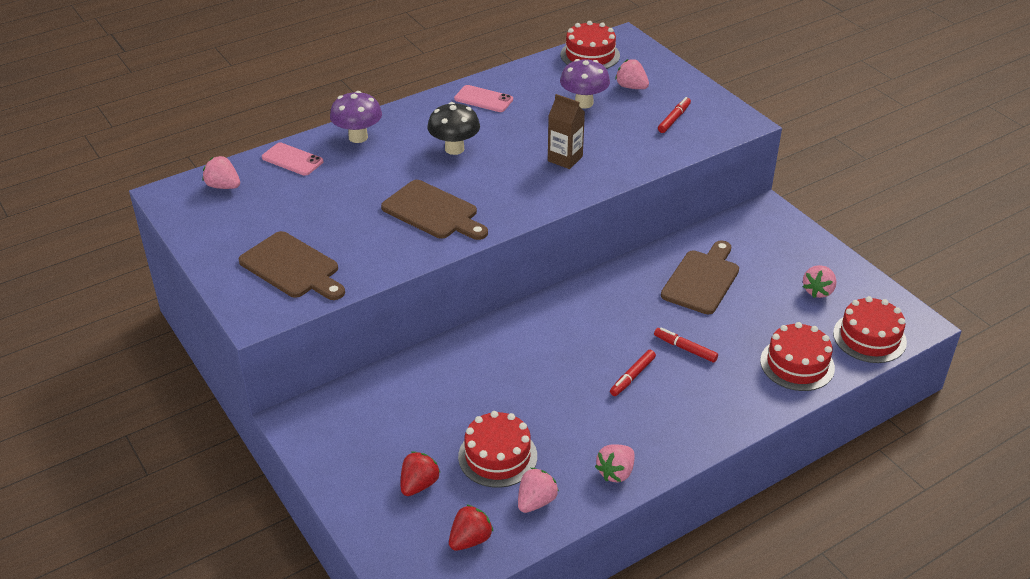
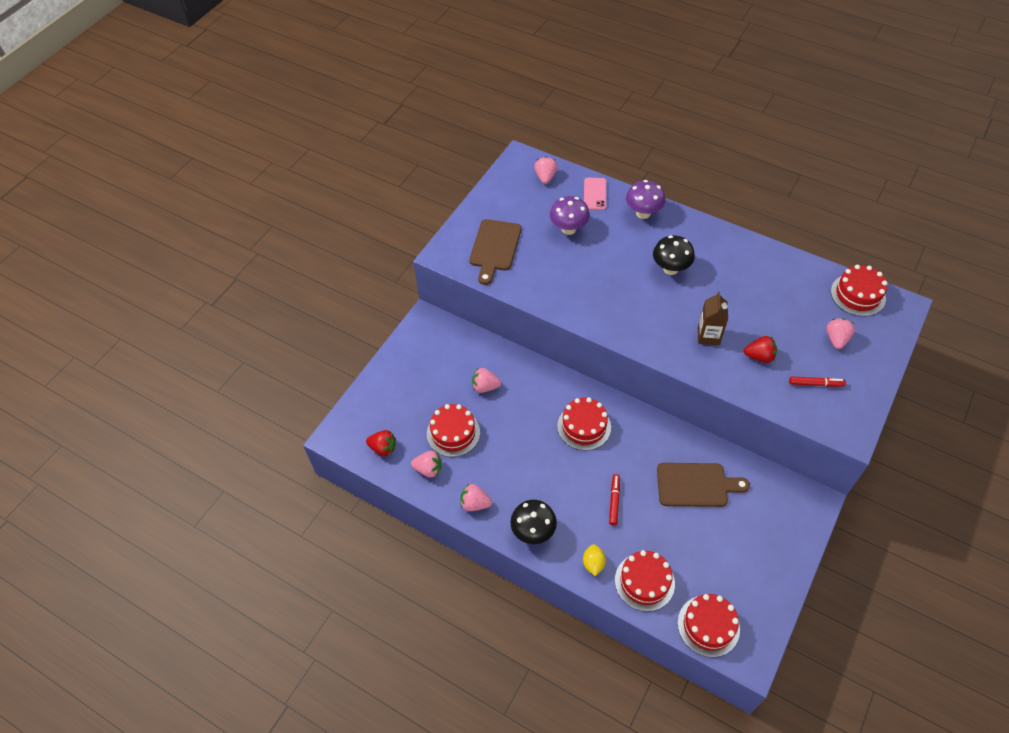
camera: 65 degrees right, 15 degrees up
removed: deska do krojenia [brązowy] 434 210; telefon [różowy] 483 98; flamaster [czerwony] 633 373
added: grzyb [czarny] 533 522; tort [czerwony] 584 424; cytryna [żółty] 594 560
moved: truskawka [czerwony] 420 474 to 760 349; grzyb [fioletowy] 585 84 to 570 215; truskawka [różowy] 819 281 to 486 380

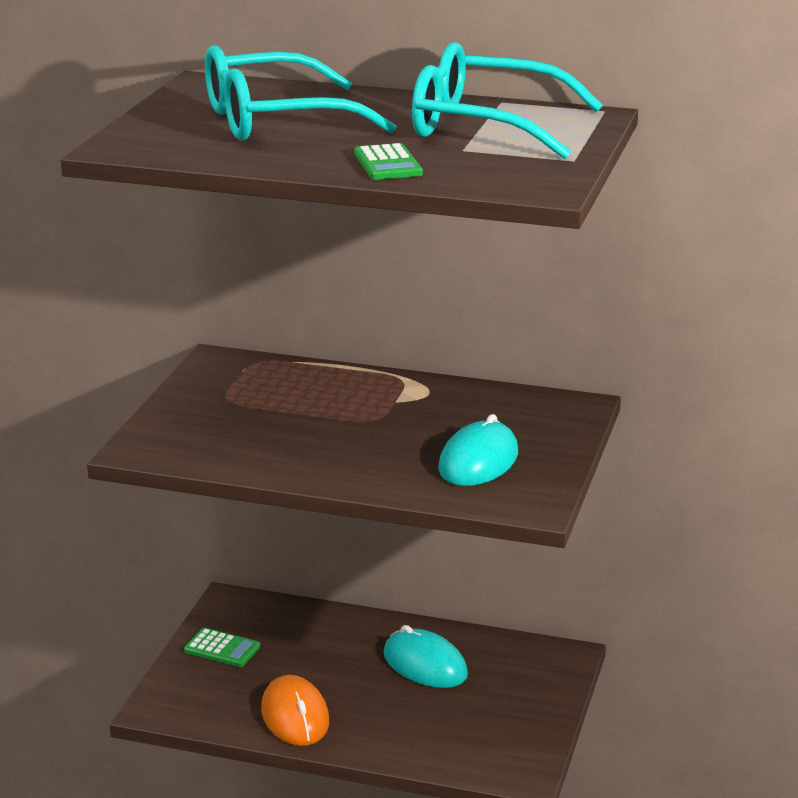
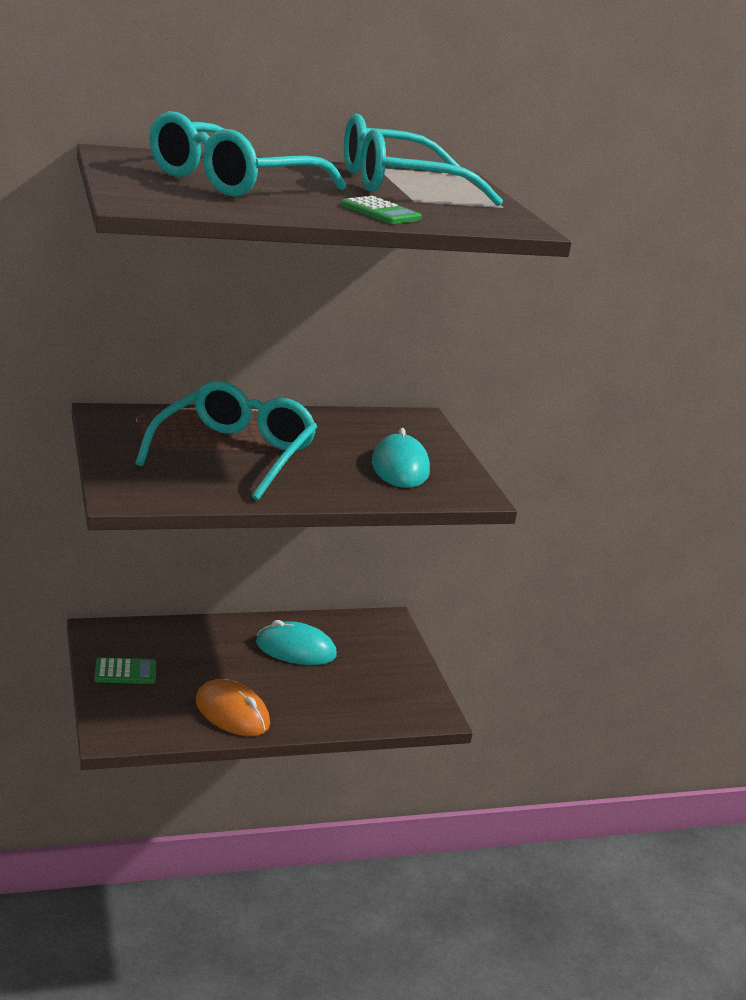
camera: 35 degrees left, 0 degrees up
added: okulary [turkusowy] 226 441

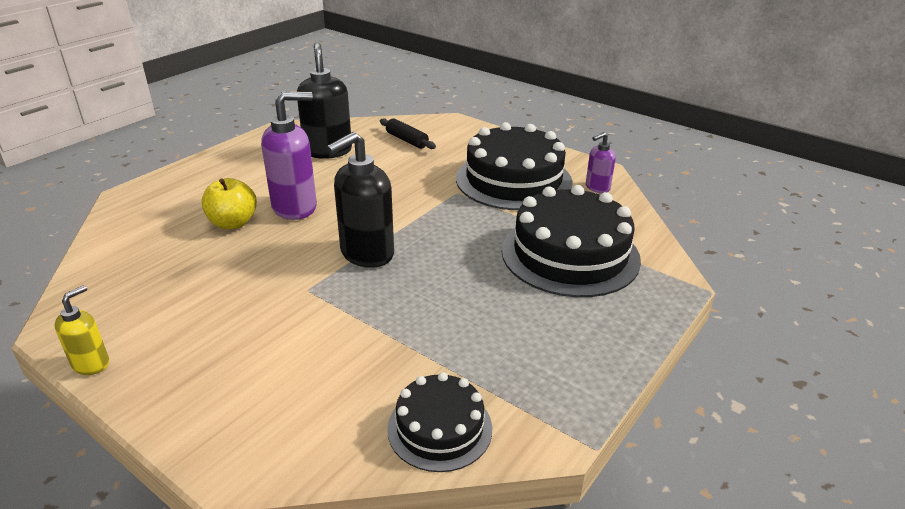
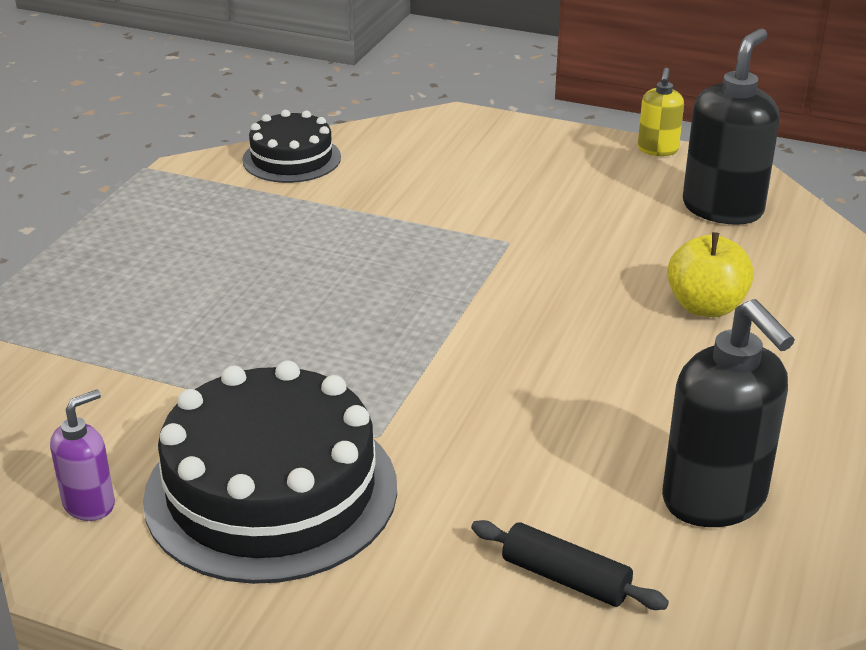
camera: 165 degrees right, 0 degrees up
removed: dozownik mydła [fioletowy] 289 156; tort [czarny] 571 241
moved: dozownik mydła [czarny] 360 200 to 731 126

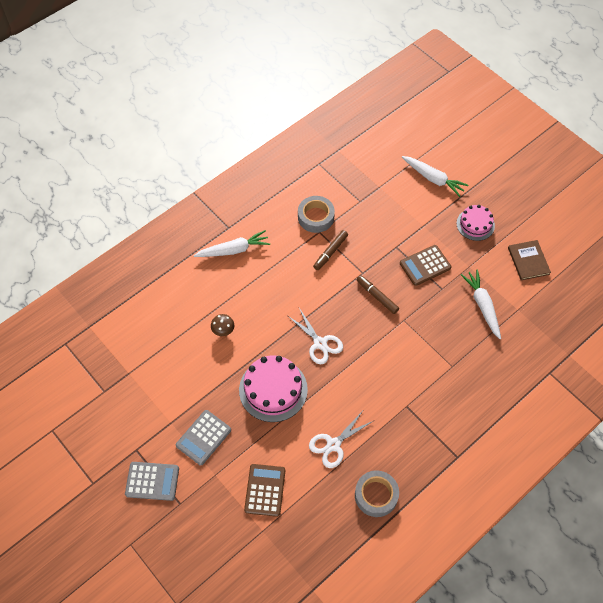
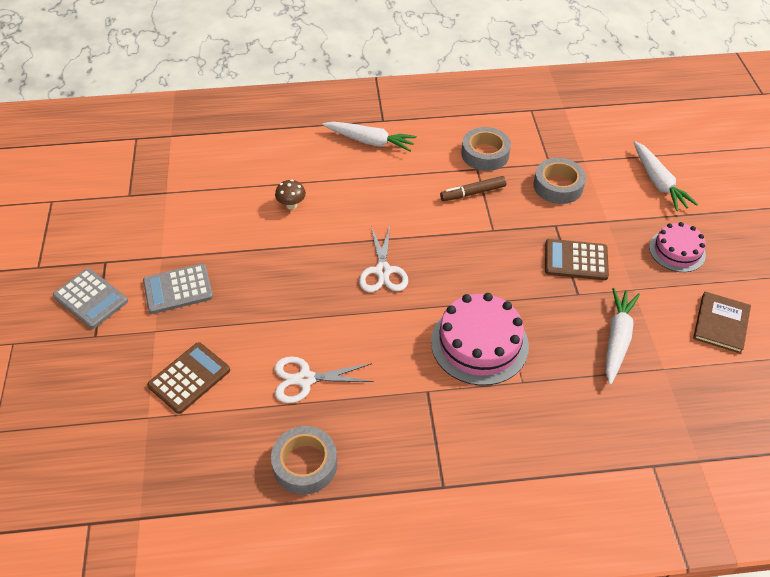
camera: 35 degrees right, 10 degrees down
removed: flamaster [brązowy] 378 294
added: taśma klejąca [szary] 559 181
moved: tort [różowy] 273 388 to 480 339

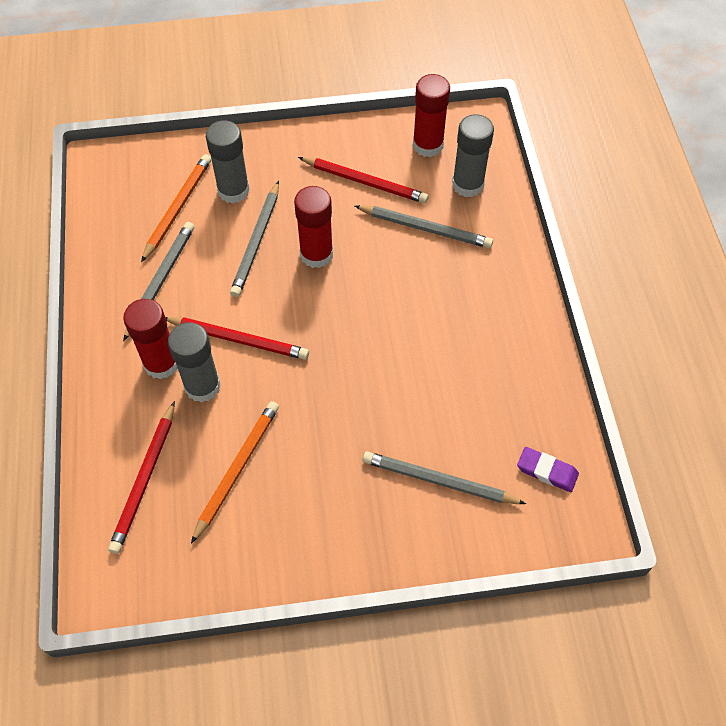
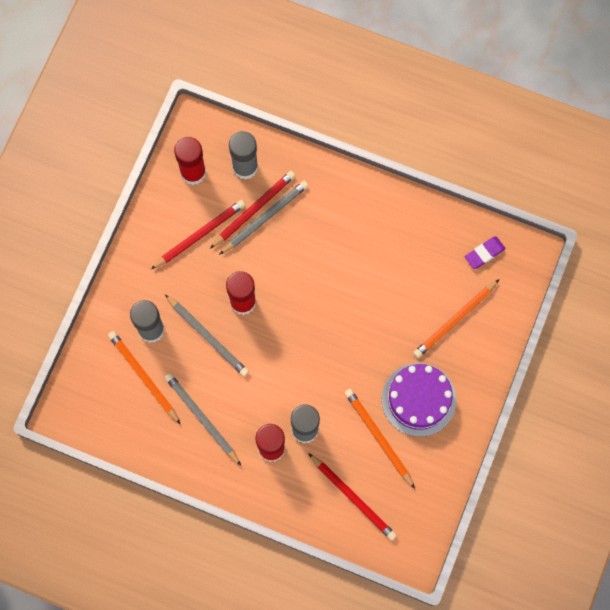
camera: 60 degrees left, 15 degrees up
added: tort [fioletowy] 418 400
moved: ołówek [czerwony] 237 338 to 252 210
recoloured: ołówek [szary] 444 477 to ołówek [pomarańczowy] 456 318

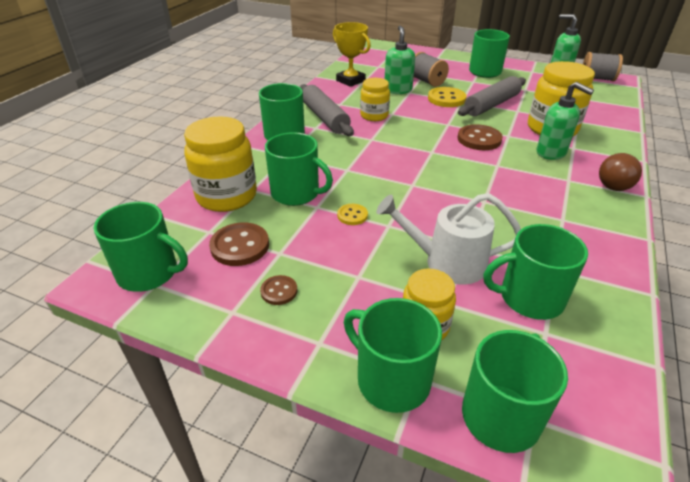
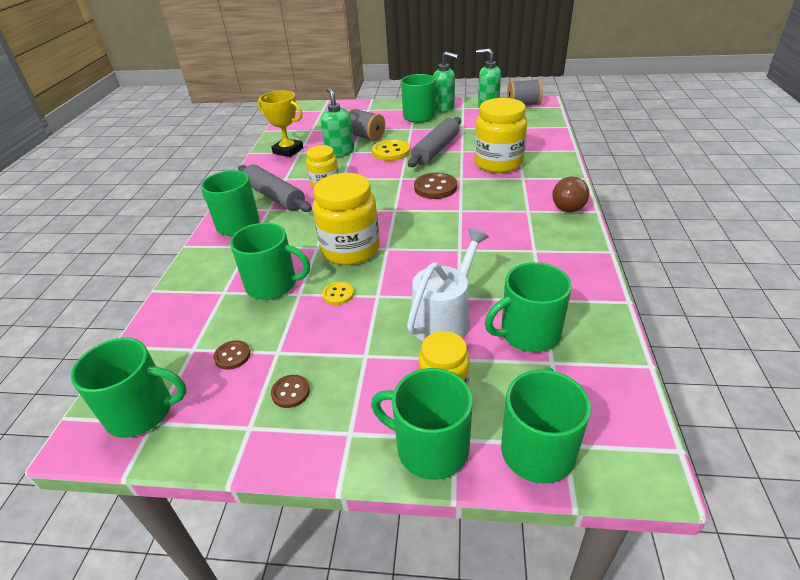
camera: 15 degrees left, 0 degrees up
moved: słoik [żółty] 220 164 to 346 219; dozownik mydła [zielony] 565 121 to 445 82
turned: konewka [biały] 448 239 = 448 284 135 degrees clockwise
resized: guzik [brązowy] 239 244 = 231 355 x0.57

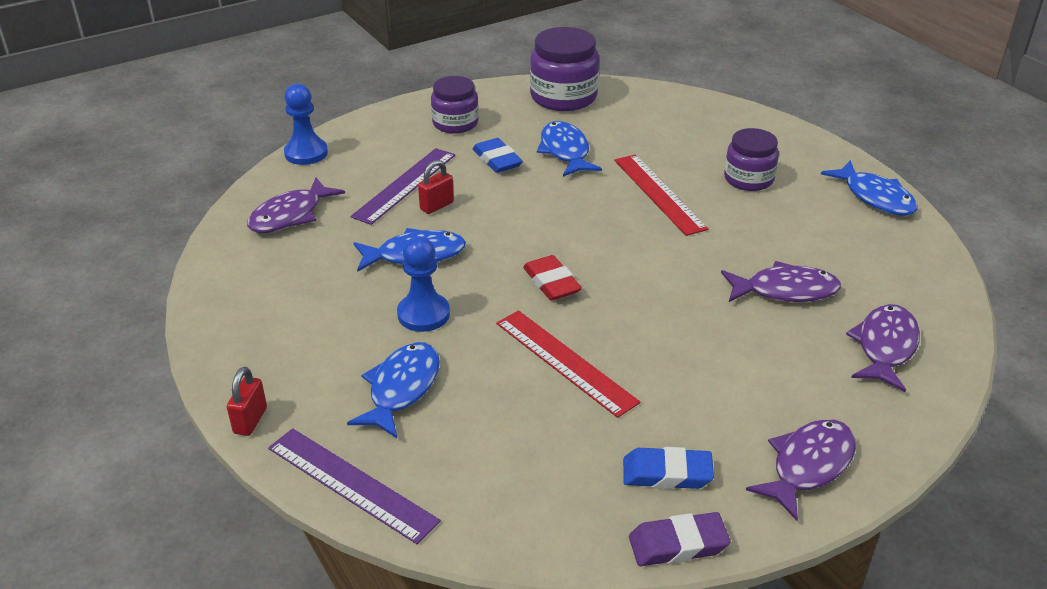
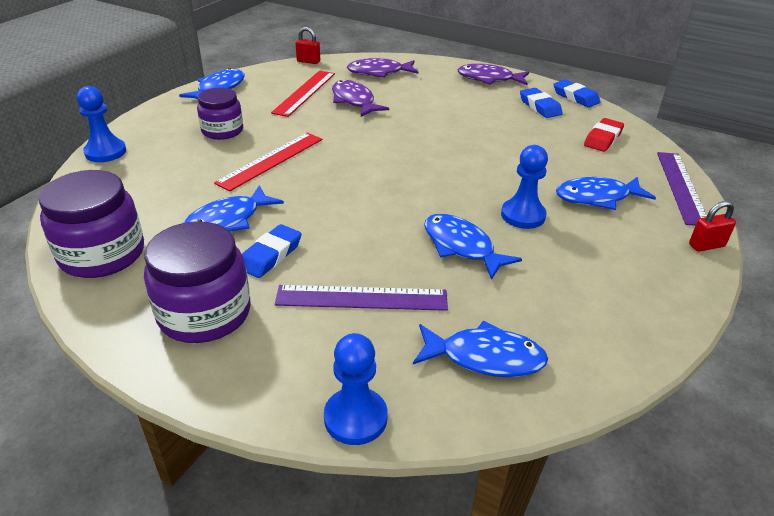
camera: 120 degrees left, 0 degrees up
added: pionek [niebieski] 101 124
moved: kłódka [czerwony] 436 187 to 308 45; linijka [czerwony] 568 364 to 303 94; gumka do mazania [czerwony] 552 278 to 604 135
recoloured: ryba [fioletowy] 296 205 to ryba [niebieski] 480 349; gumka do mazania [fioletowy] 680 539 to gumka do mazania [niebieski] 576 93
resized: słoik [fioletowy] 455 105 = 197 282 x1.52

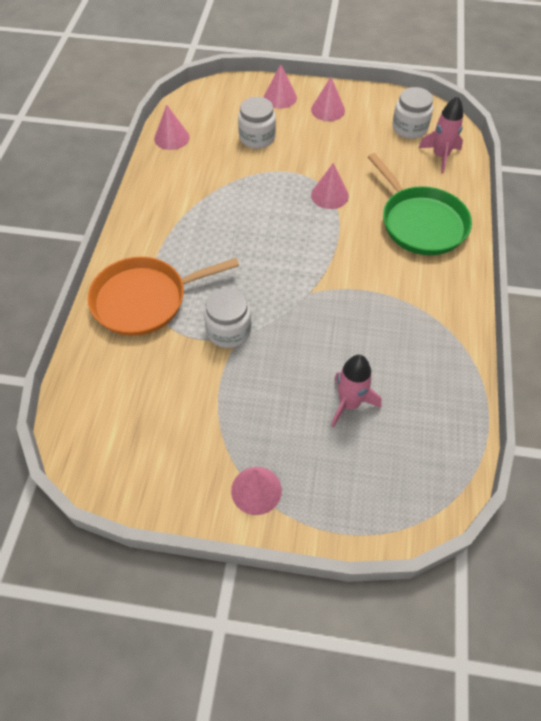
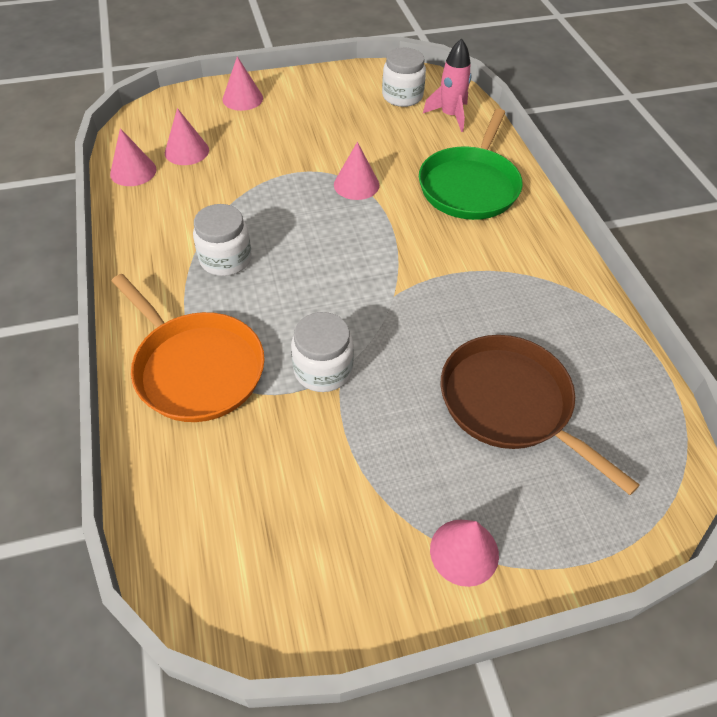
camera: 25 degrees left, 5 degrees down
moved: słoik [biały] 257 123 to 222 240; stożek [różowy] 328 99 to 187 136
replaced: rakieta [różowy] 356 391 to patelnia [brązowy] 540 415
turned: patelnia [pomarańczowy] 163 296 = 188 348 90 degrees counterclockwise; patelnia [zielony] 420 204 = 471 164 75 degrees clockwise

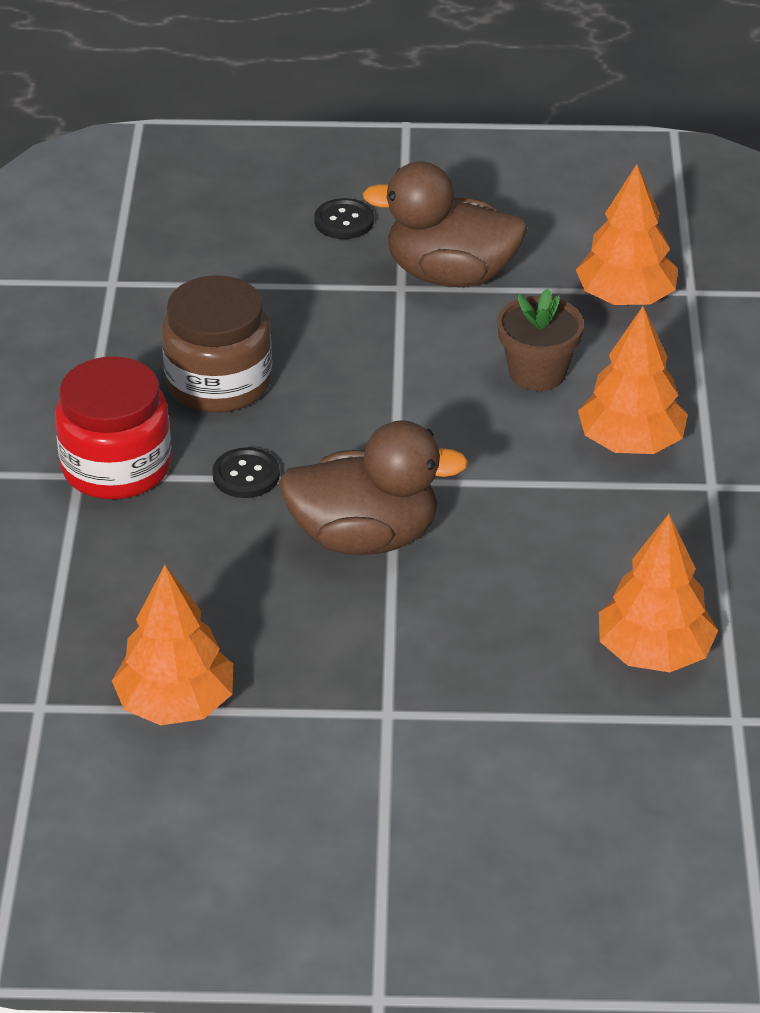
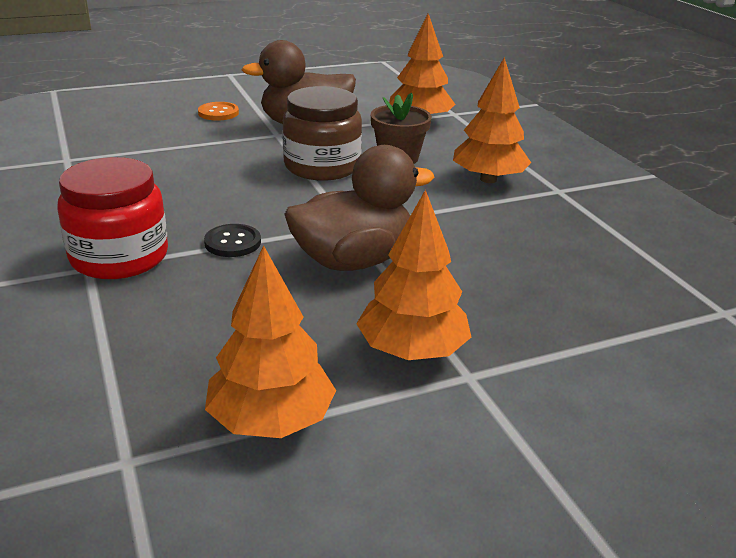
camera: 25 degrees left, 10 degrees down
moved: słoik [brązowy] 217 344 to 322 133; drzewko [pomarańczowy] 658 593 to 413 274
recoloured: guzik [czarny] 344 218 to guzik [pomarańczowy] 218 111

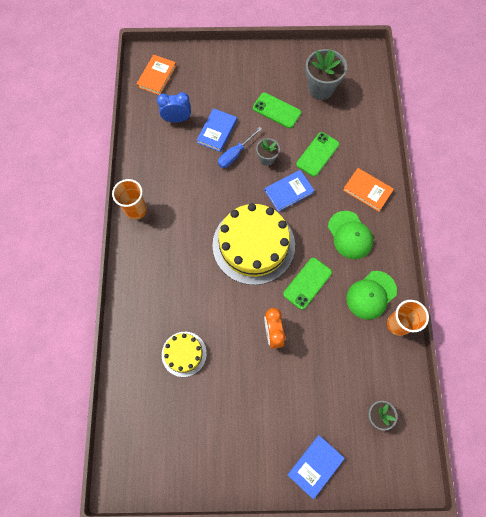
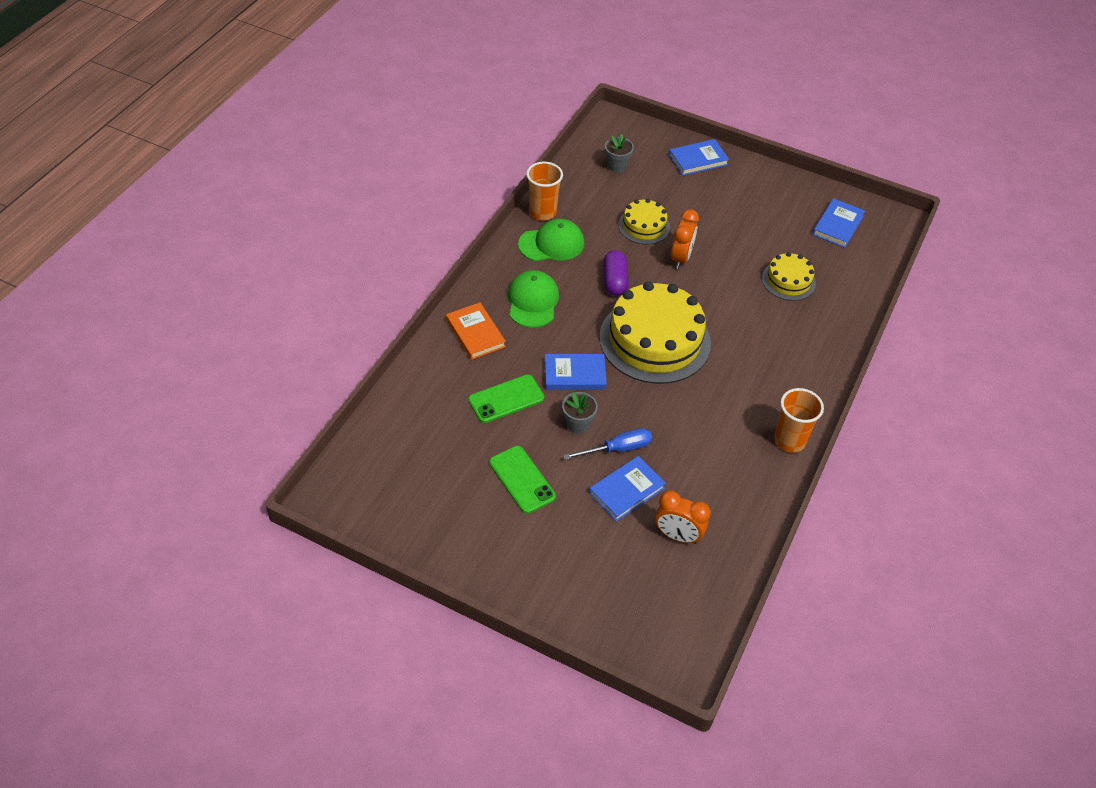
camera: 155 degrees left, 20 degrees down
removed: książka [pomarańczowy] 156 75; doniczka [szary] 326 74
added: tort [żółty] 644 221; książka [niebieski] 839 223
replaced: telefon [zielony] 307 284 to kapsułka [fioletowy] 616 273
recoloured: budzik [niebieski] 174 107 to budzik [pomarańczowy] 683 517

